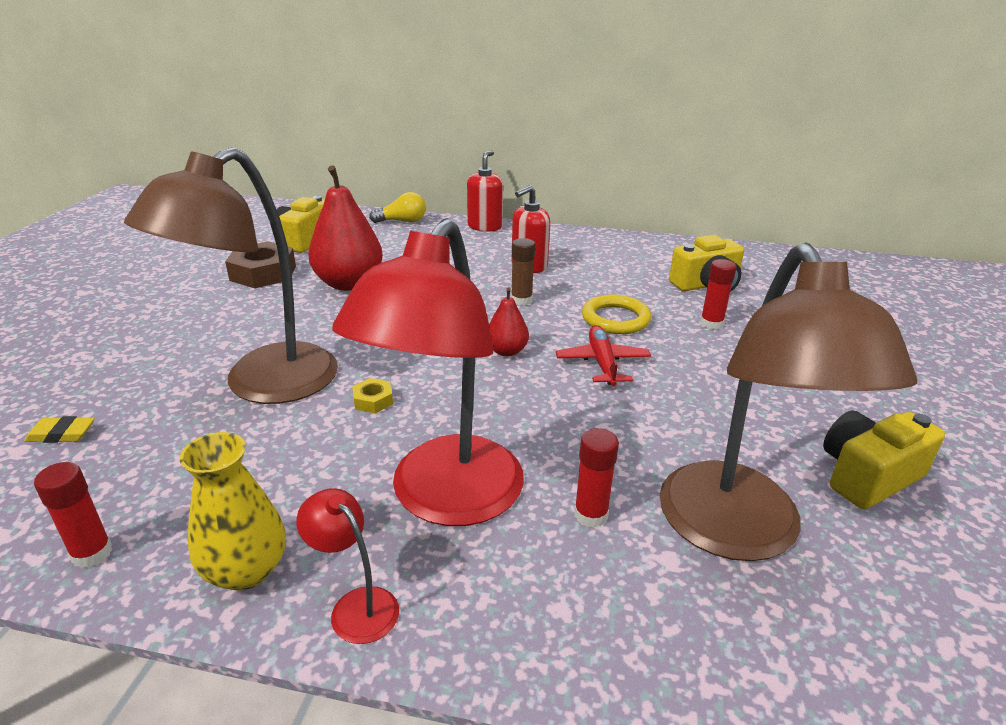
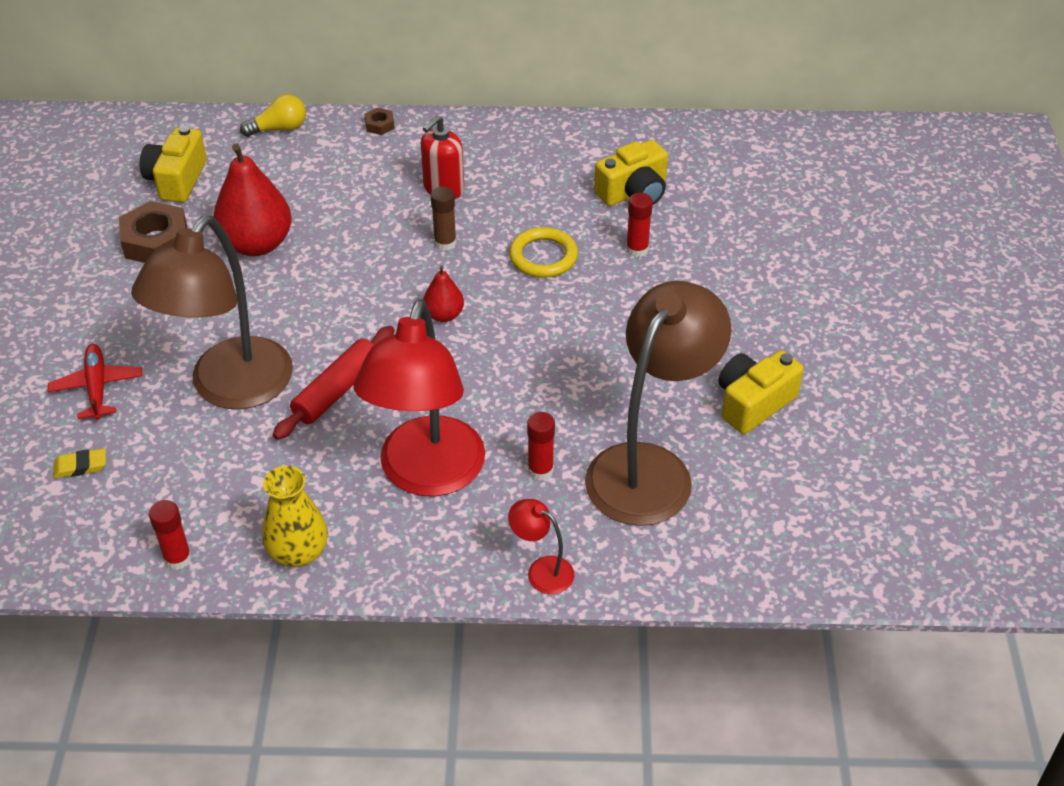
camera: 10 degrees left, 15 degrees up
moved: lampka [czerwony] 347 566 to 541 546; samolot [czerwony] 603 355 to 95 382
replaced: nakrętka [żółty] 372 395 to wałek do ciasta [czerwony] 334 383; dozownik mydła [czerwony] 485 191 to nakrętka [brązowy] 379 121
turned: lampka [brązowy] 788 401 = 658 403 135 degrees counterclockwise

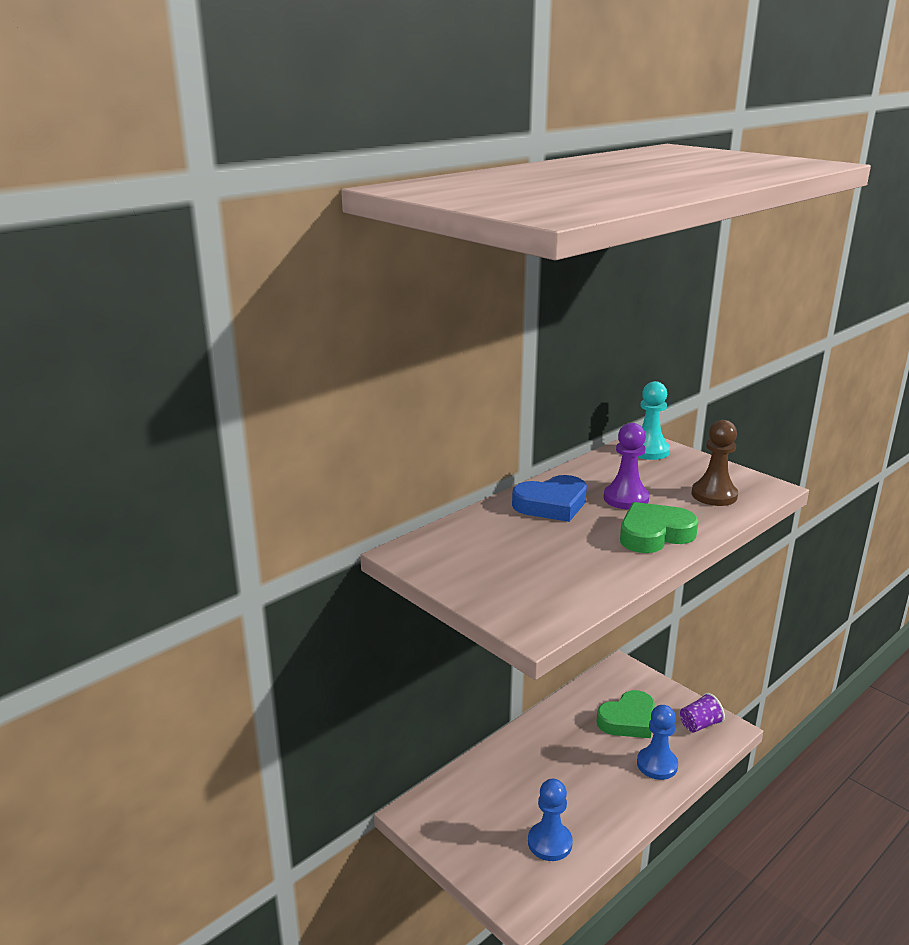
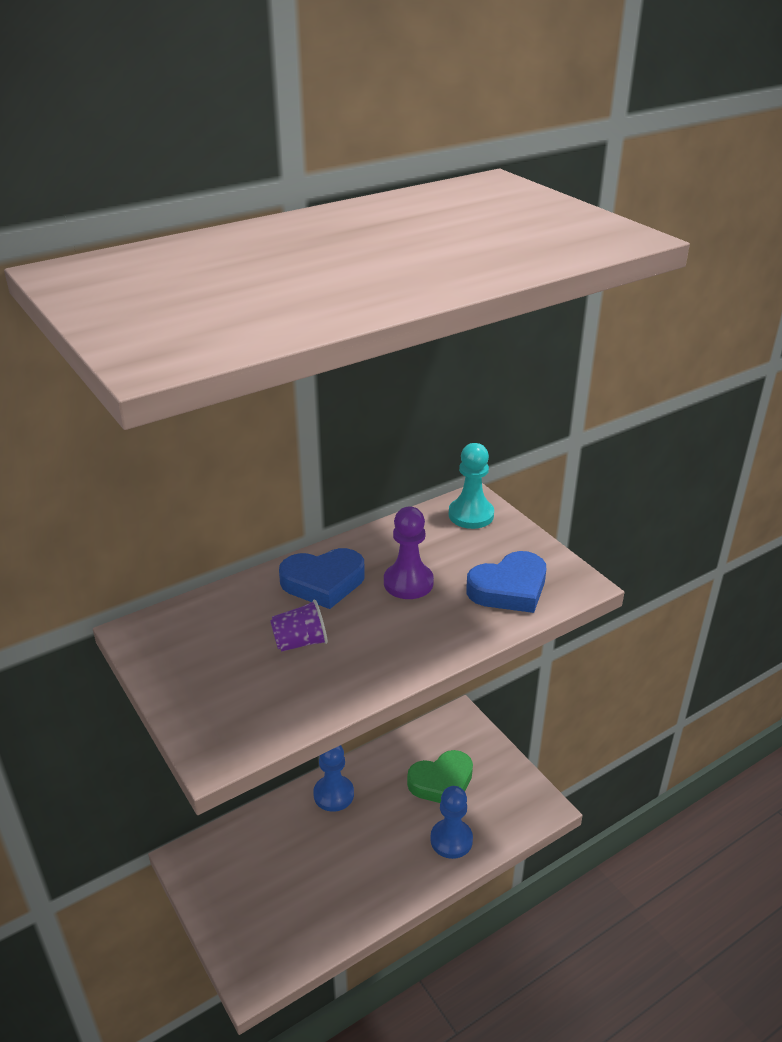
camera: 10 degrees right, 10 degrees up
removed: serce [zielony] 659 527
moved: pionek [niebieski] 550 820 to 333 778; szklanka [fioletowy] 702 713 to 299 626
replaced: pionek [brązowy] 715 463 to serce [niebieski] 506 582

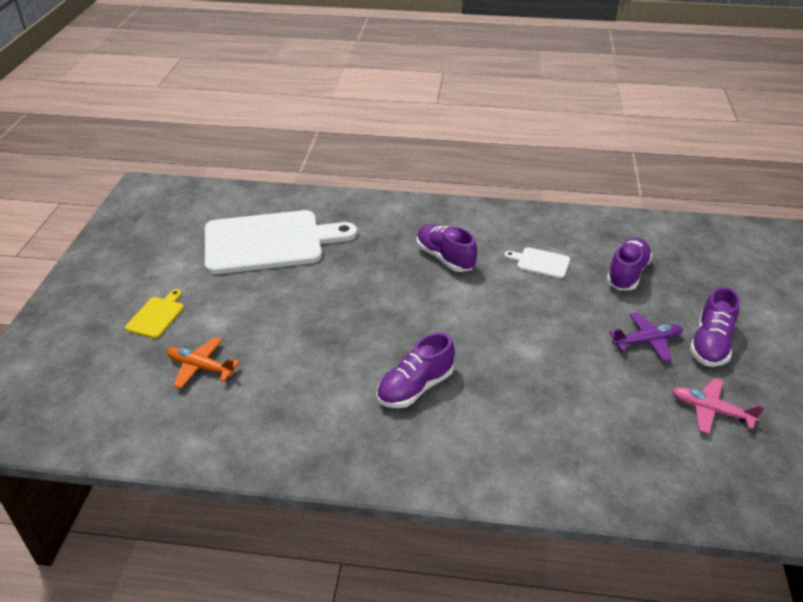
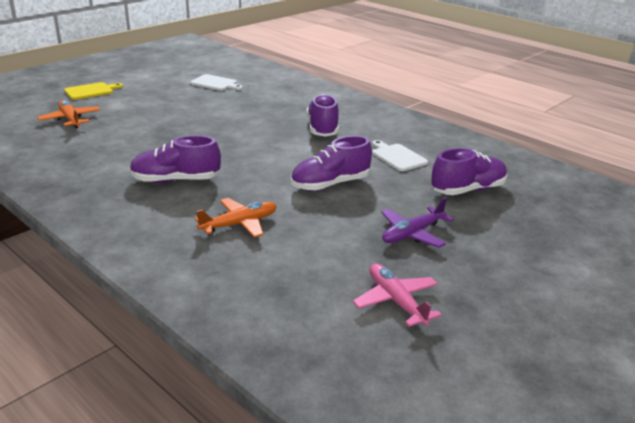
camera: 35 degrees right, 10 degrees down
added: samolot [pomarańczowy] 236 218
moved: but [fioletowy] 715 327 to 331 163
turned: samolot [fioletowy] 646 337 = 417 222 120 degrees clockwise
resized: deska do krojenia [biały] 281 242 = 216 82 x0.41

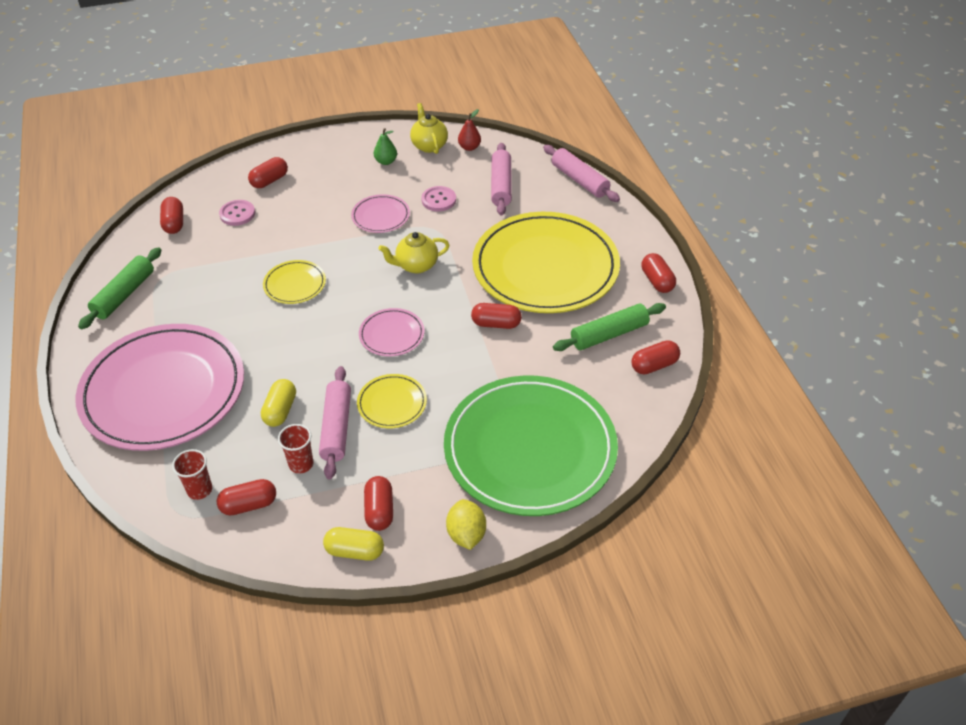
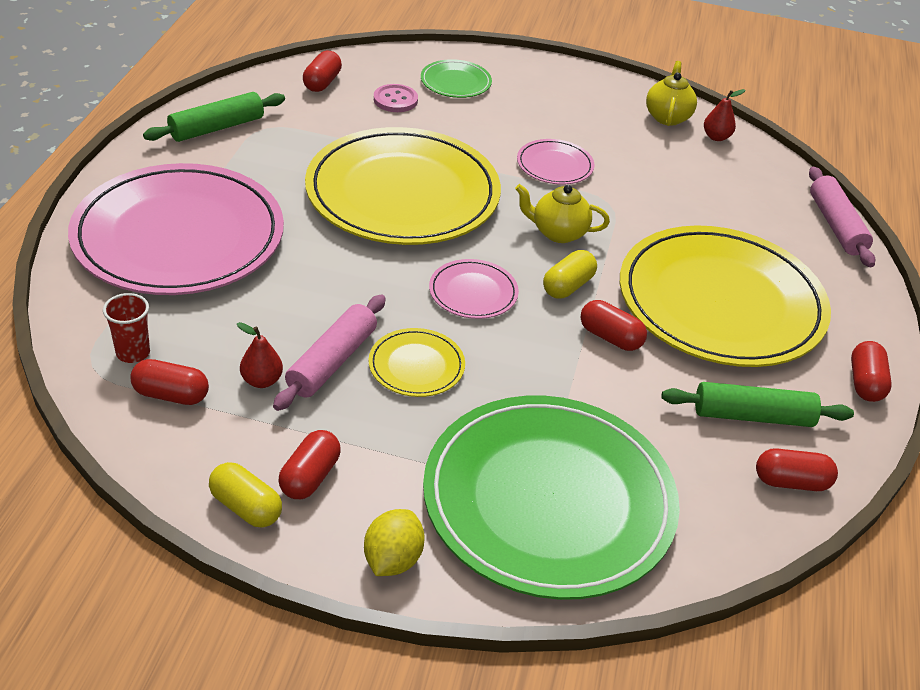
camera: 25 degrees right, 5 degrees down
removed: gruszka [zielony] 385 146; guzik [różowy] 438 198; wałek do ciasta [różowy] 501 179
moved: kapsułka [żółty] 278 403 to 570 274
replaced: kapsułka [czerwony] 268 172 to talerz [zielony] 456 78; szklanka [czerwony] 296 449 to gruszka [czerwony] 260 355
resized: talerz [żółty] 294 282 = 403 186 x2.38

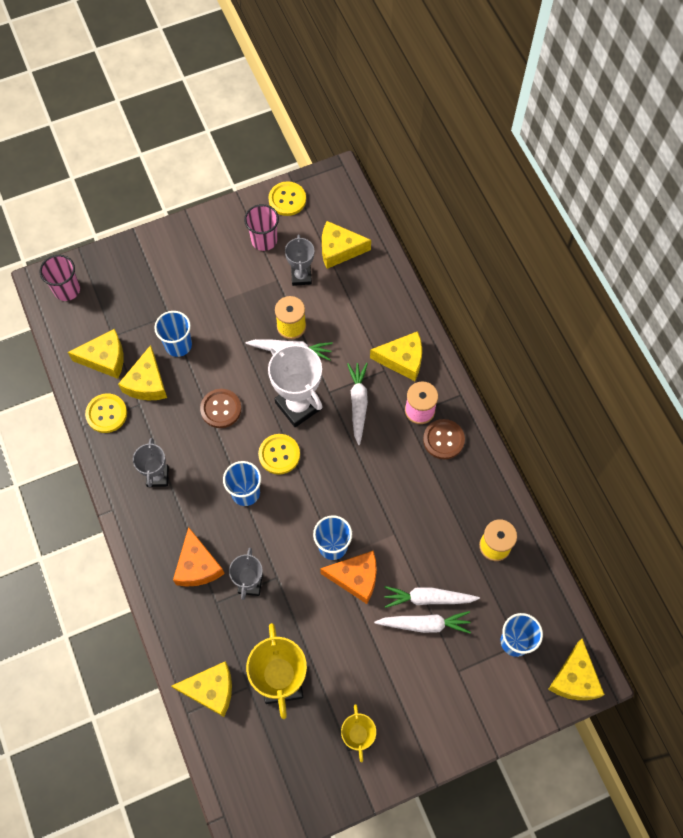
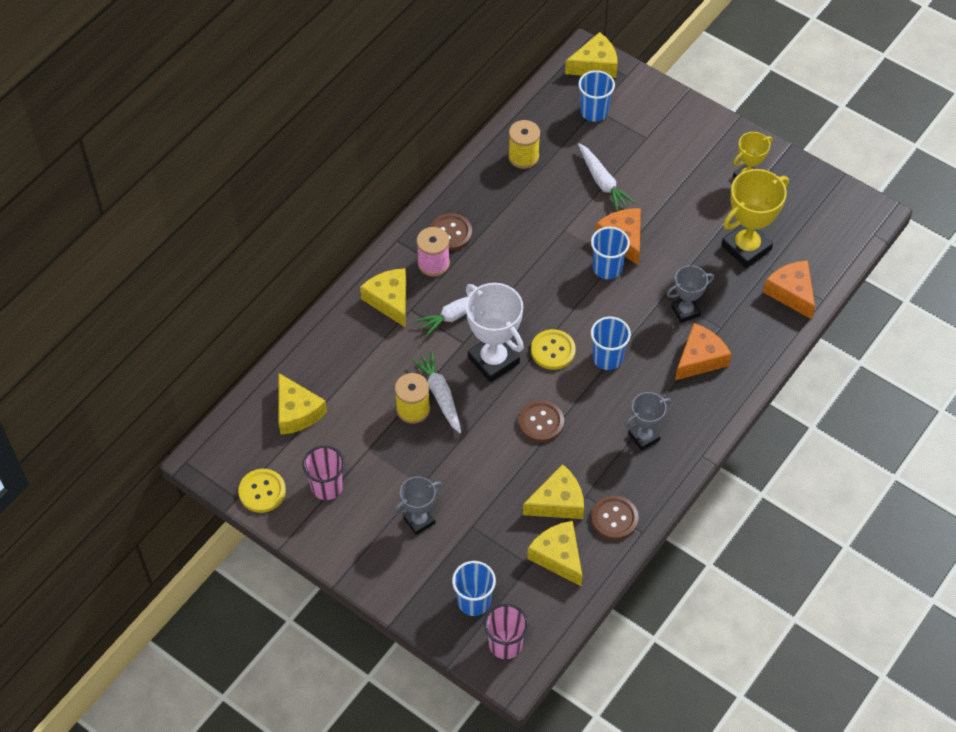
camera: 120 degrees left, 10 degrees down
removed: marchewka [biały] 422 622
moved: szklanka [niebieski] 173 334 to 474 588; puchar [szary] 299 260 to 418 505
recoloured: guzik [żółty] 106 413 to guzik [brązowy] 615 517; ser [żółty] 202 689 to ser [pomarańczowy] 789 290
turned: puchar [biały] 295 385 = 495 332 60 degrees counterclockwise

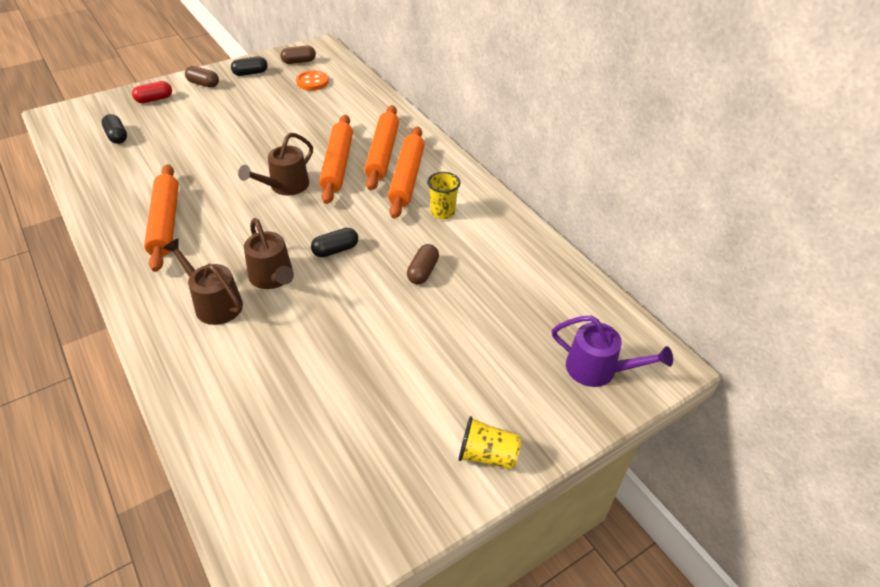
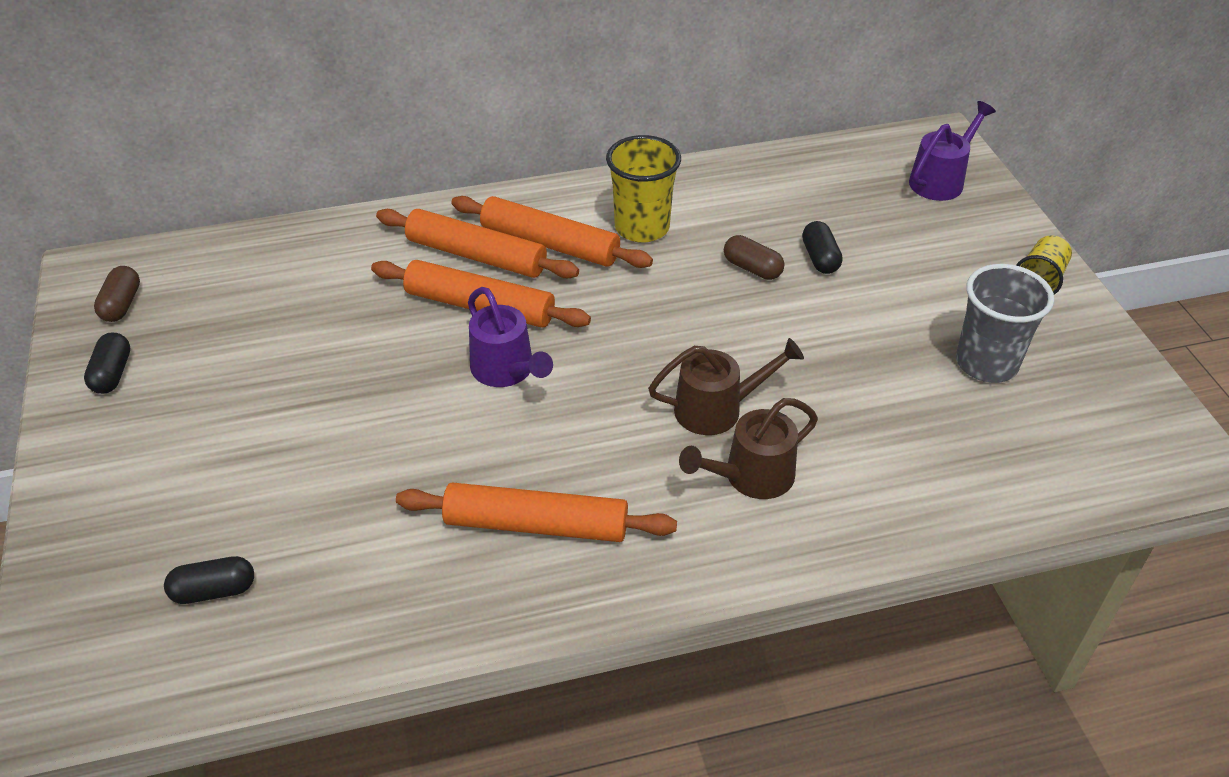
camera: 70 degrees left, 0 degrees up
removed: kapsułka [czerwony] 152 92; kapsułka [brązowy] 202 77; guzik [pomarańczowy] 312 80
added: szklanka [szary] 1005 323
moved: kapsułka [czarny] 334 242 to 822 247
recoloured: konewka [brązowy] 275 164 to konewka [fioletowy] 510 337
resized: szklanka [żółty] 444 195 = 643 189 x1.58

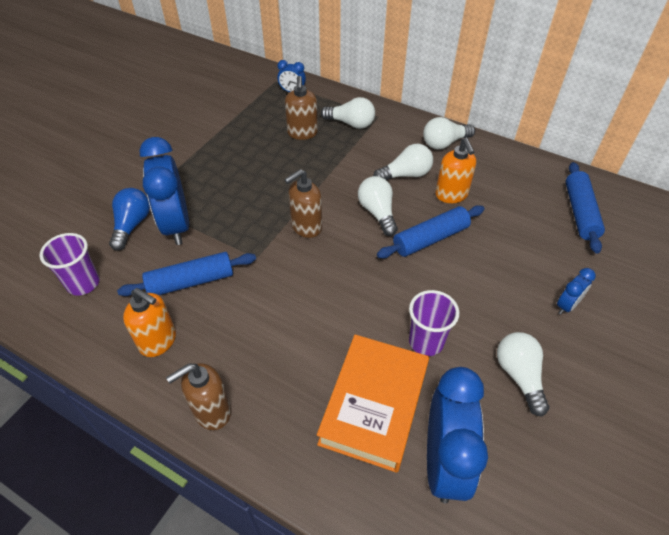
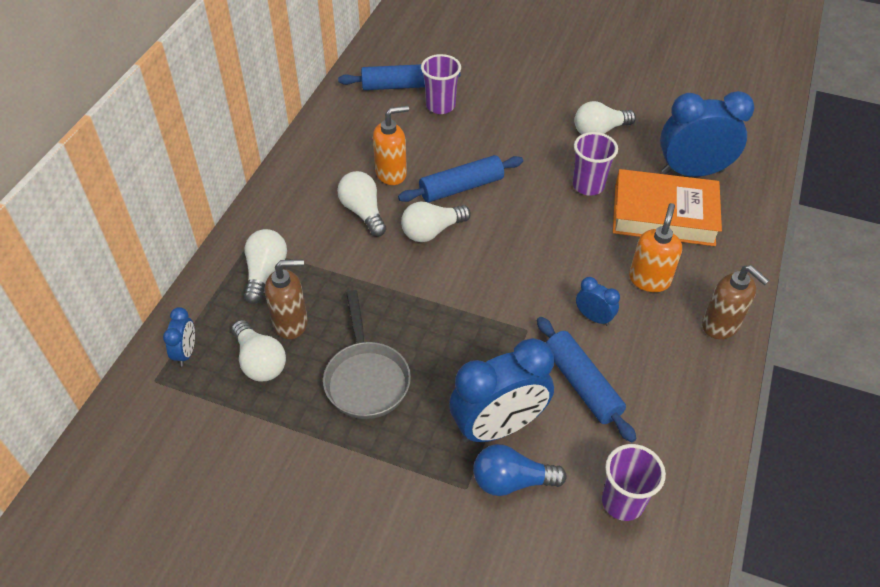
camera: 100 degrees left, 0 degrees up
removed: dozownik mydła [brązowy] 303 203
added: patelnia [szary] 367 354; szklanka [fioletowy] 441 84
moved: dozownik mydła [pomarańczowy] 149 322 to 655 247; żarówka [biały] 449 133 to 259 350; budzik [niebieski] 576 291 to 598 301
turned: wałek do ciasta [niebieski] 430 231 = 460 178 75 degrees counterclockwise

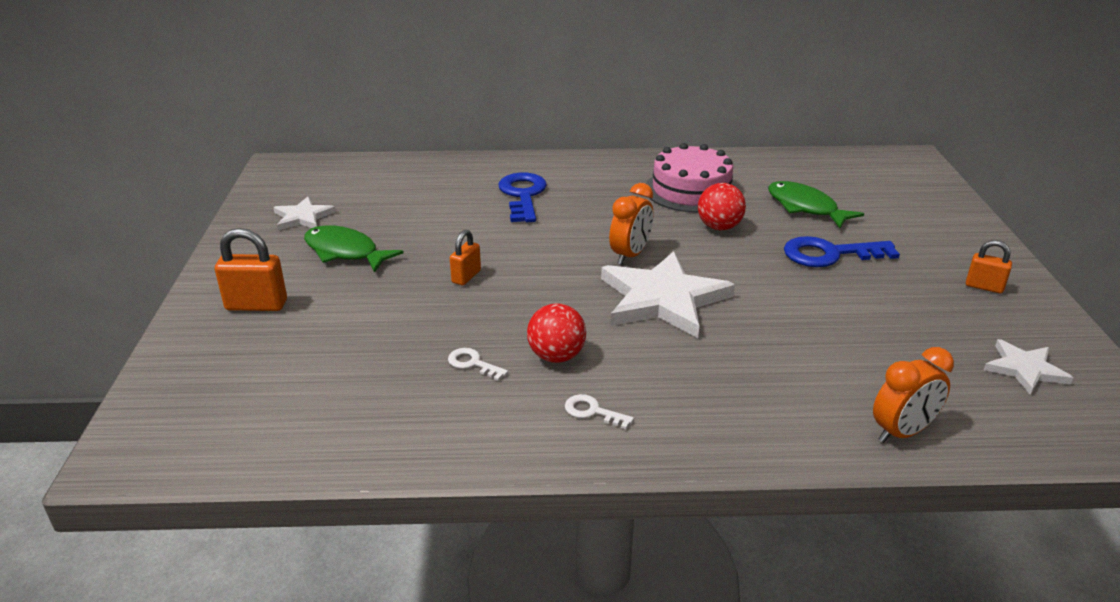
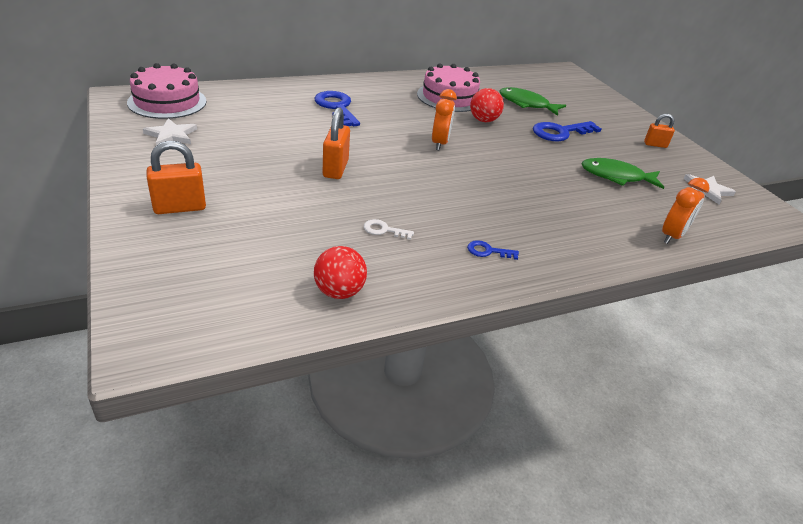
camera: 25 degrees left, 5 degrees up
removed: gwiazda [biały] 668 294
added: tort [różowy] 167 91
moved: ryba [zielony] 354 249 to 622 173; piłka [czerwony] 556 333 to 340 272
recoloured: klucz [biały] 599 411 to klucz [niebieski] 493 250
resized: kłódka [pomarańczowy] 465 257 = 336 143 x1.59

